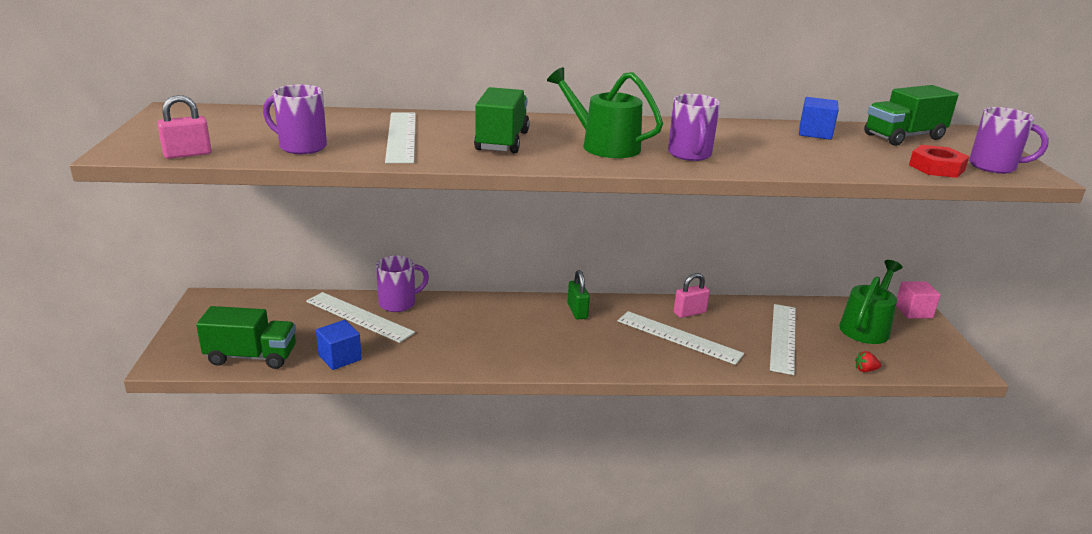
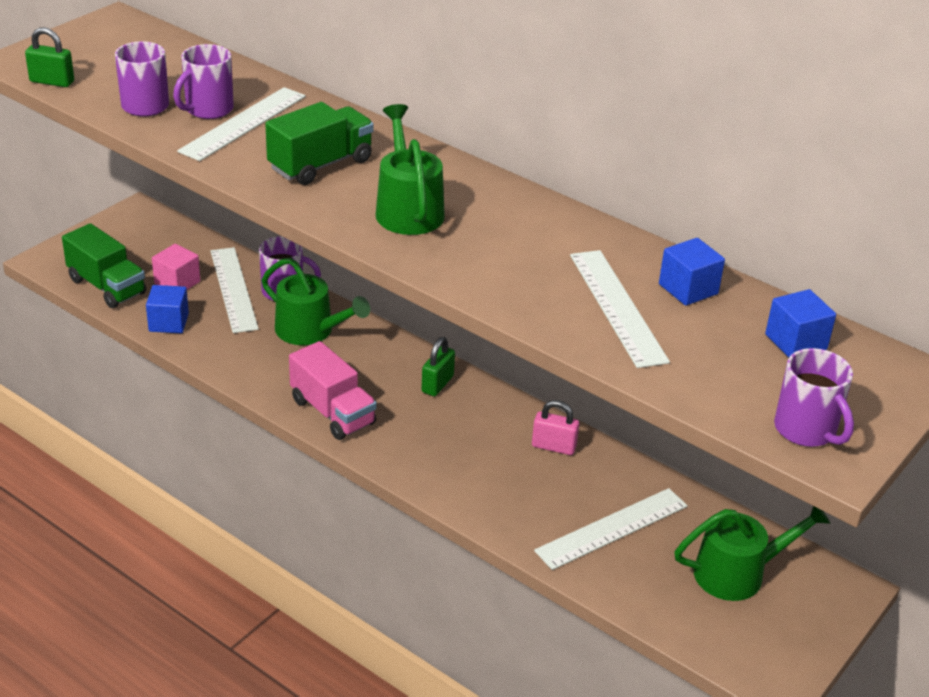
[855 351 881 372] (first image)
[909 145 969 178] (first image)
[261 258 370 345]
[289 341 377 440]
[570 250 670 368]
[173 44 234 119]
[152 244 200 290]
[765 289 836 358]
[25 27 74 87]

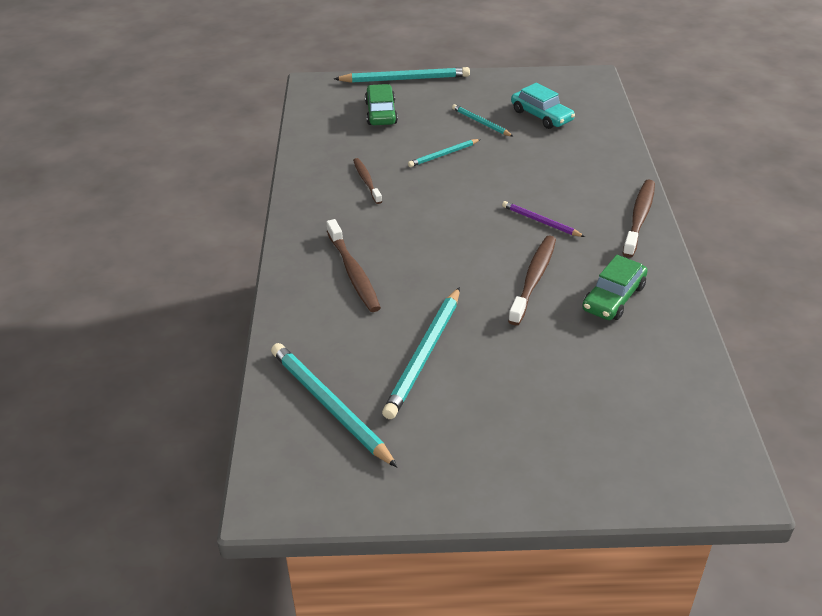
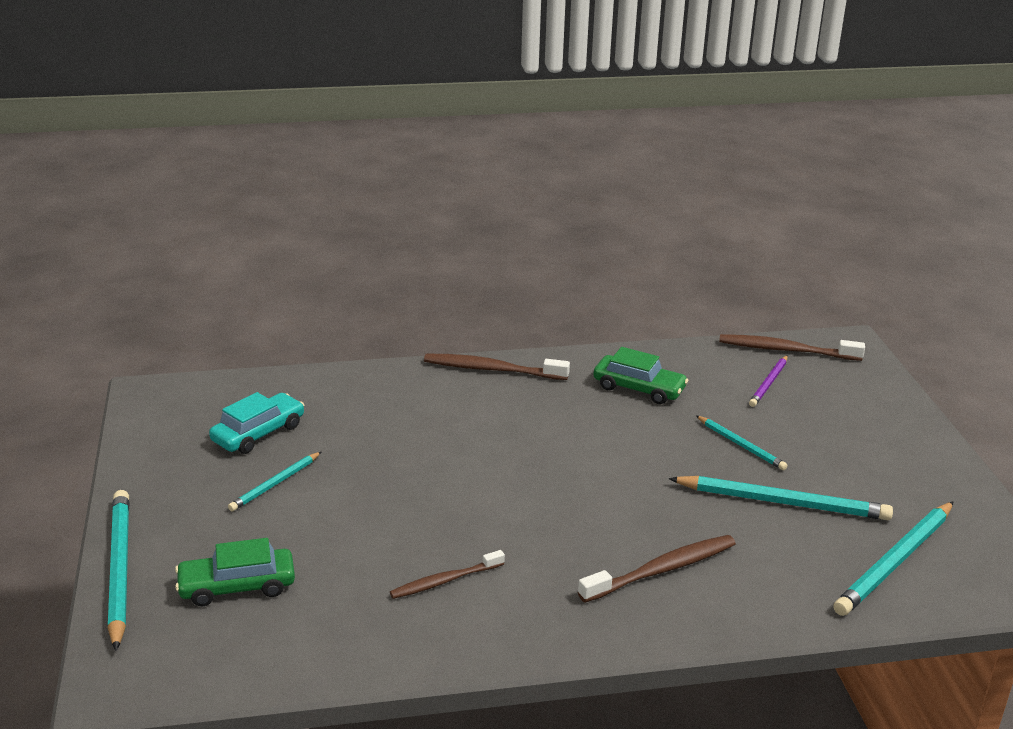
[696 416 787 470]
[749 355 788 407]
[719 334 865 361]

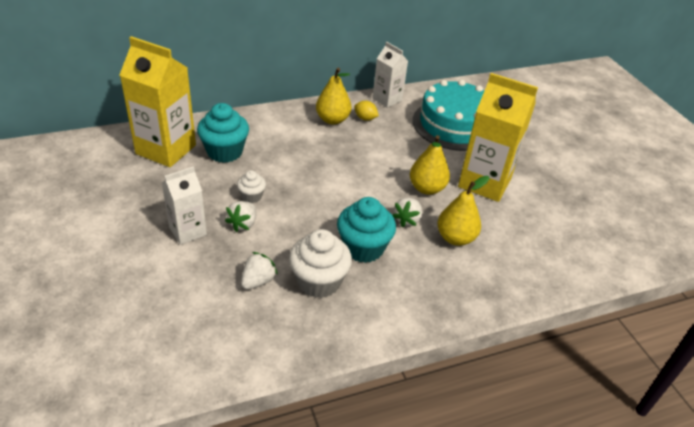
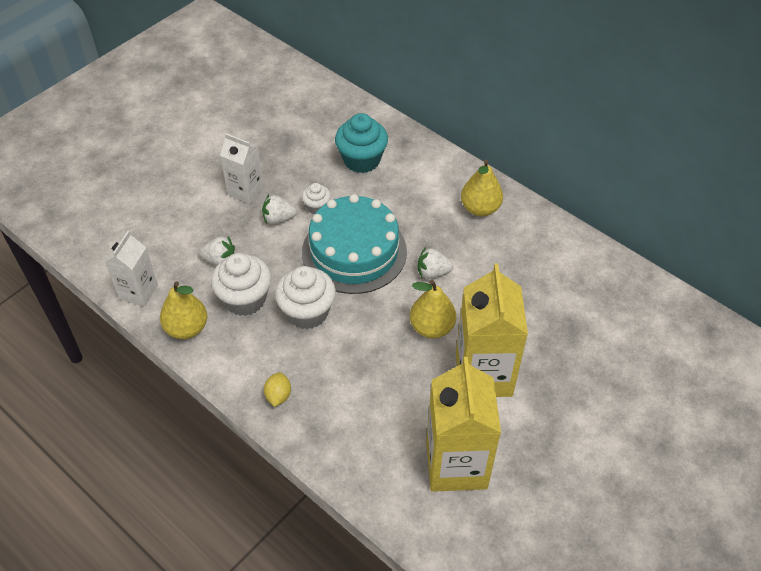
[426 357 501 492]
[264 372 291 407]
[105 231 158 307]
[418 247 454 279]
[302 194 407 294]
[160 281 207 339]
[275 266 336 329]

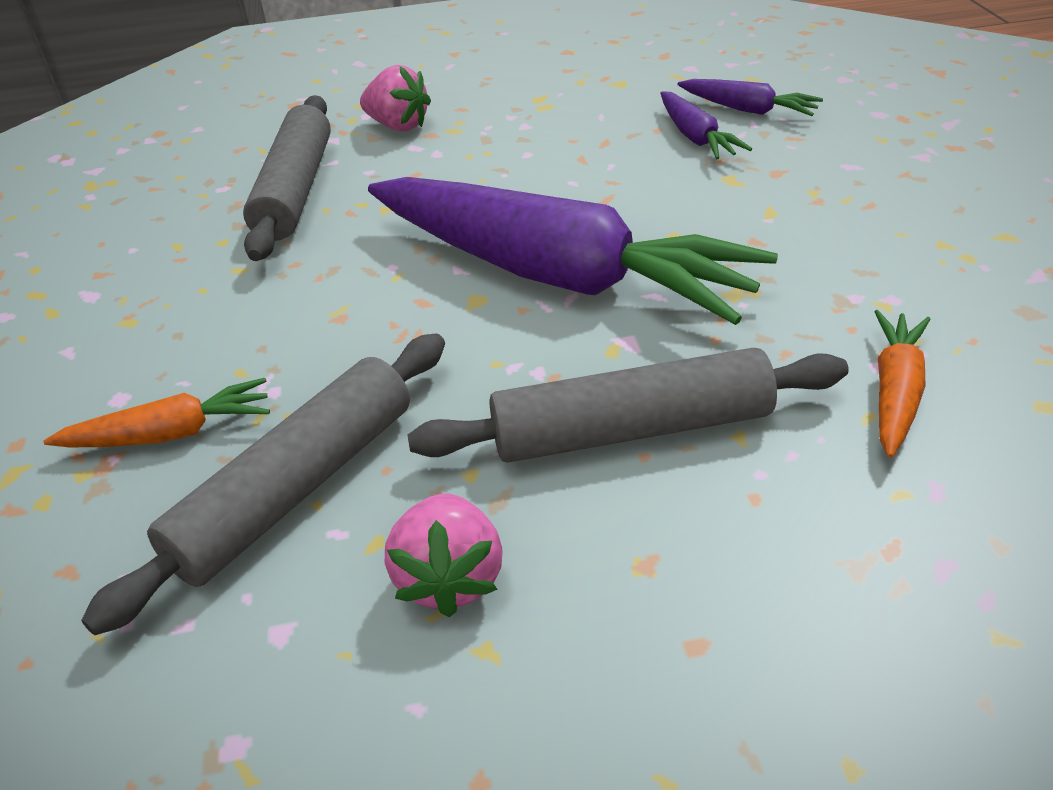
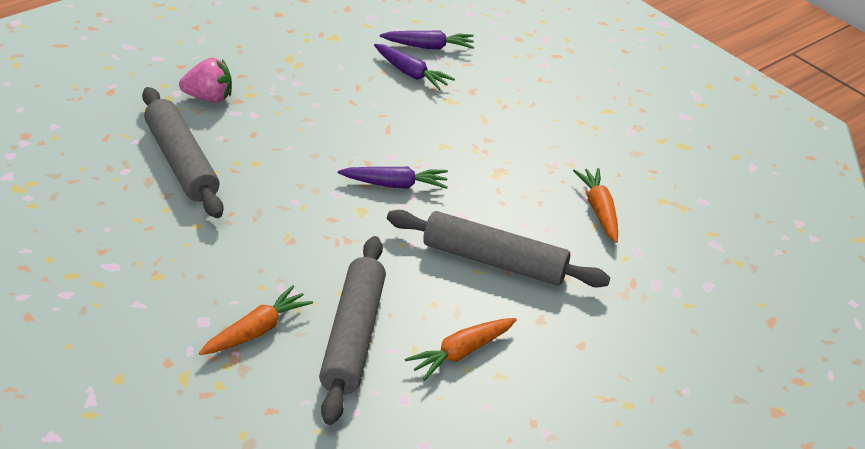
[405 318 517 381]
[387 210 610 287]
[338 167 448 189]

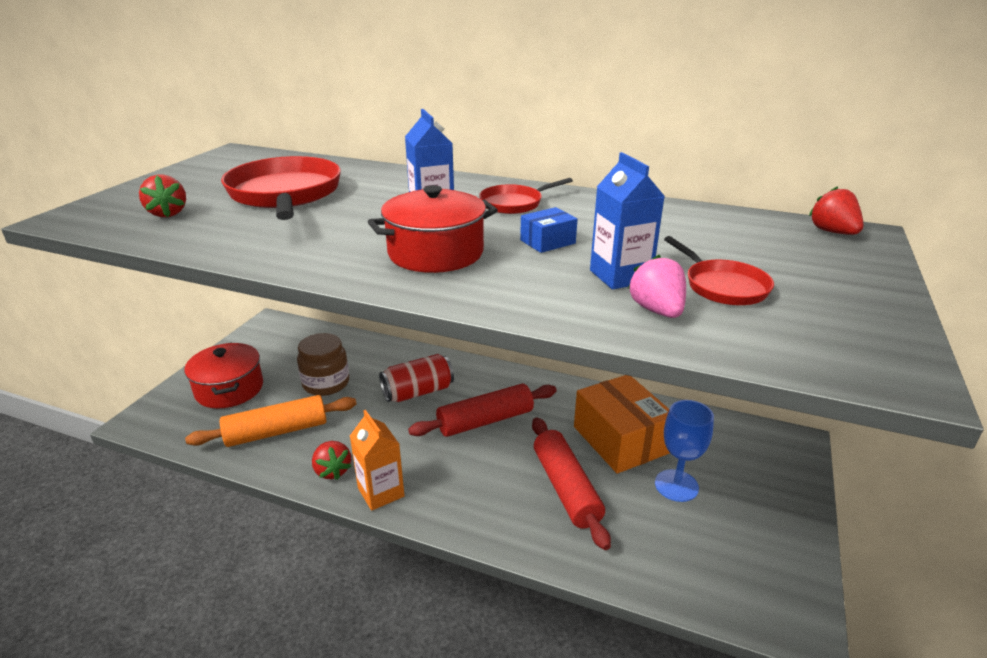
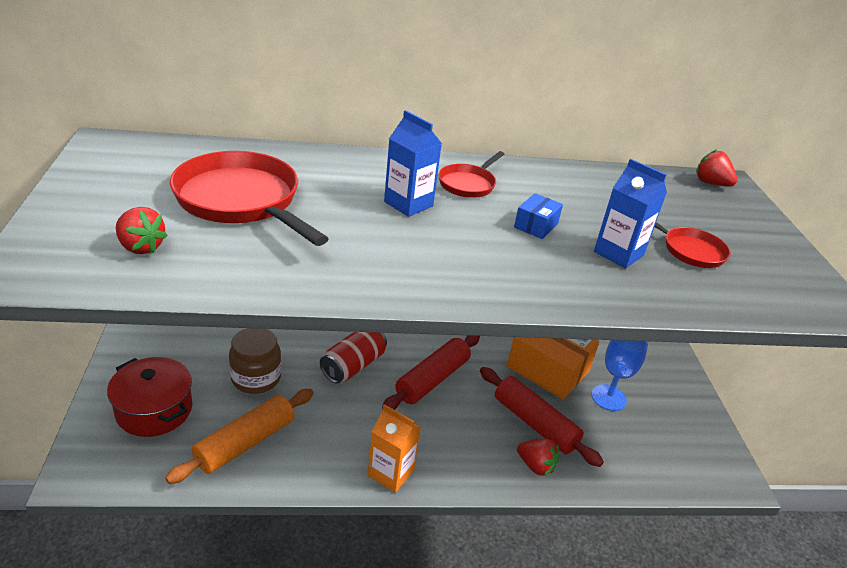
[368 185 498 273] (first image)
[628 255 686 318] (first image)
[517 439 559 476]

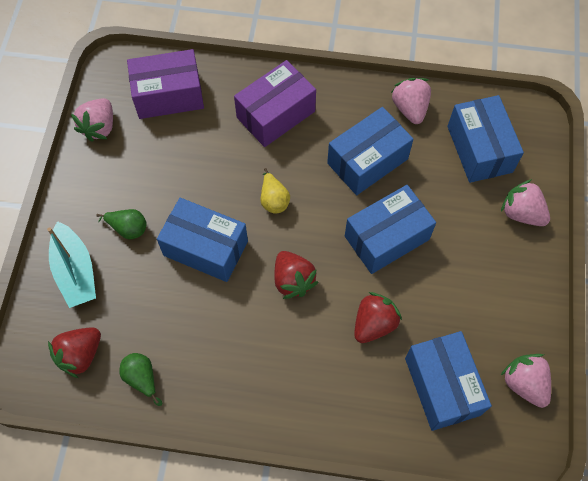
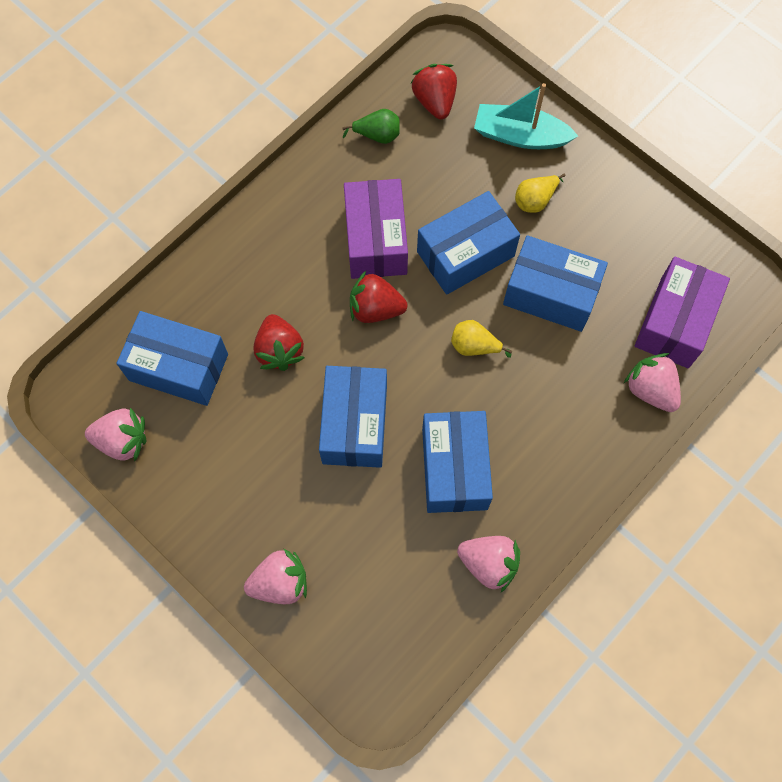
[624 353 681 412]
[344 179 408 279]
[503 235 608 332]
[515 174 565 213]

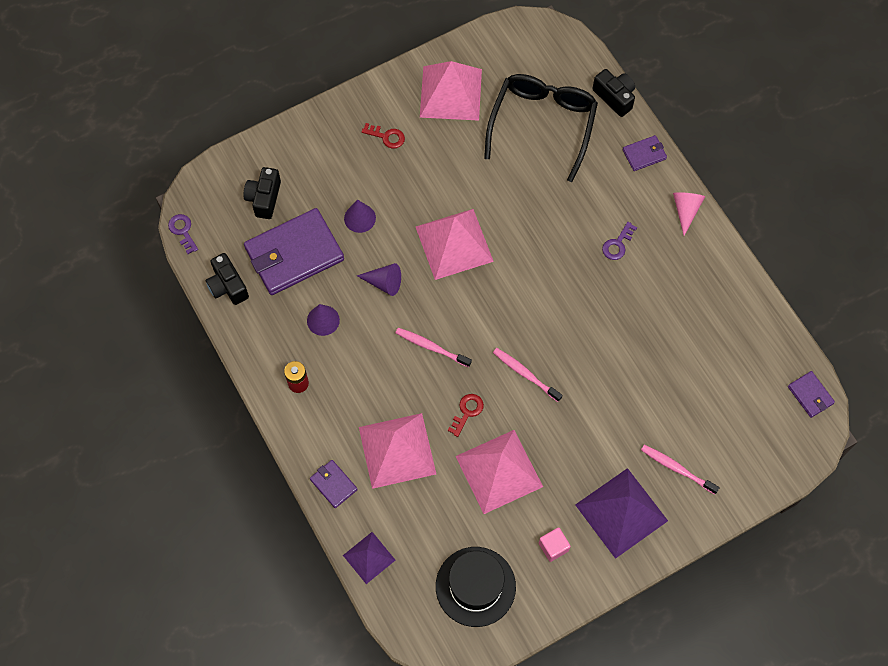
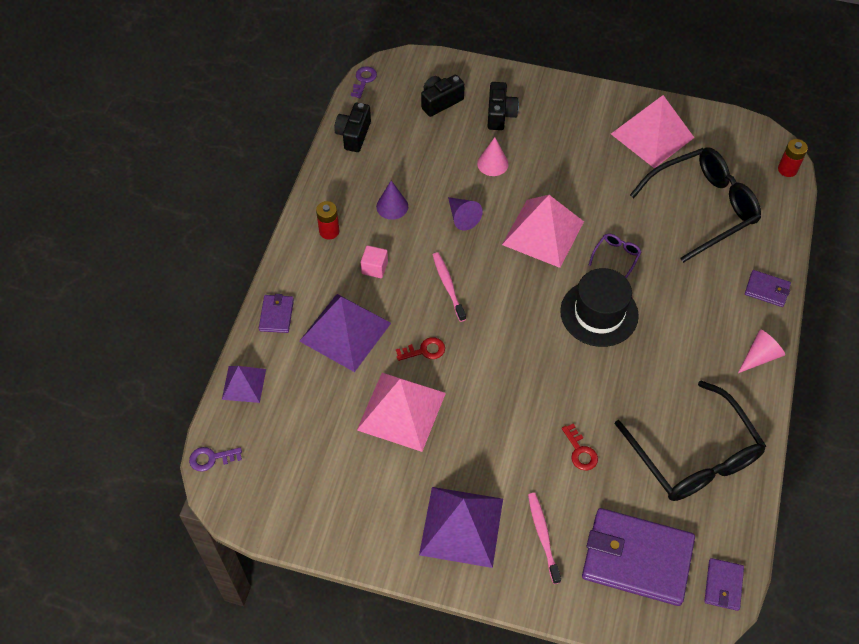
[493 348 562 402] (first image)
[589 233 641 278]
[615 381 766 501]
[778 139 808 177]
[582 508 695 606]
[562 423 598 470]
[560 268 639 347]
[361 245 388 278]
[487 82 519 130]
[189 447 242 471]
[477 137 508 176]
[299 294 391 372]

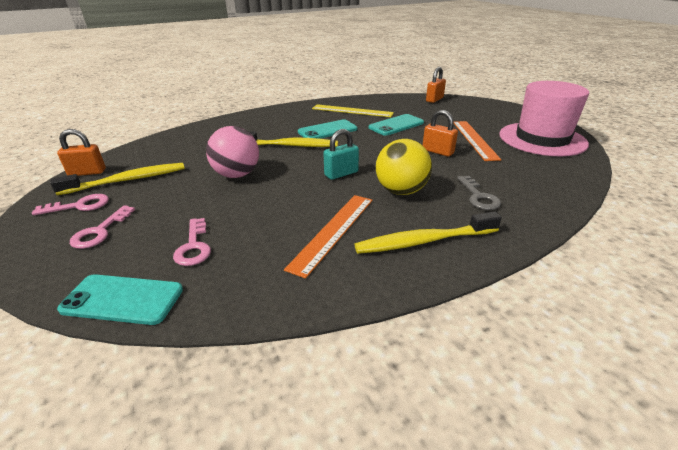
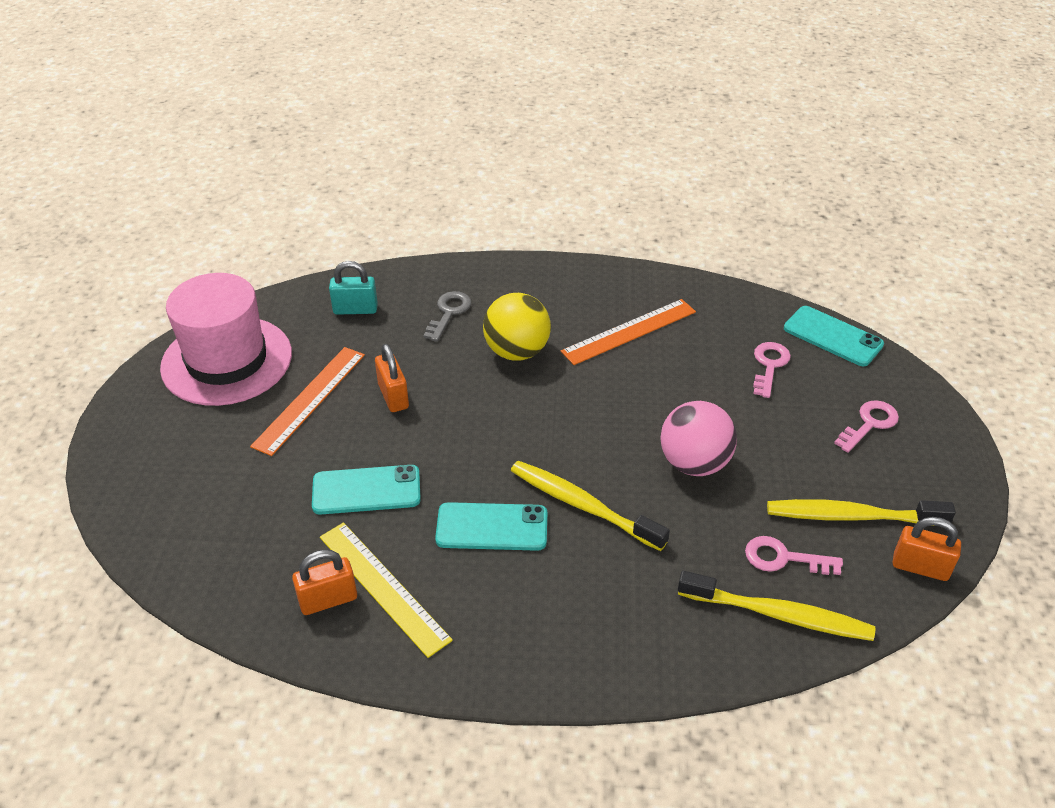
[745 536 843 575]
[329 261 378 315]
[678 571 875 641]
[292 549 357 615]

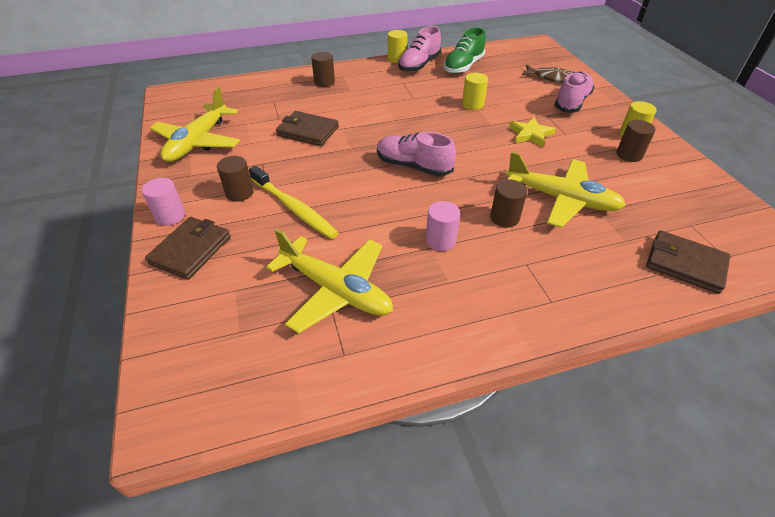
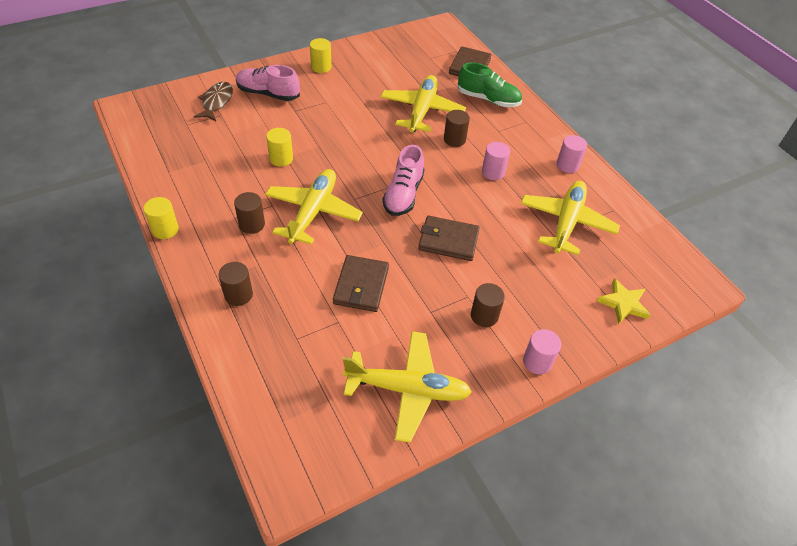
[249 166 338 239] (first image)
[398 26 441 72] (first image)
[265 169 363 245]
[557 135 587 173]
[418 216 480 261]
[457 62 522 107]
[597 278 651 324]
[234 192 265 234]

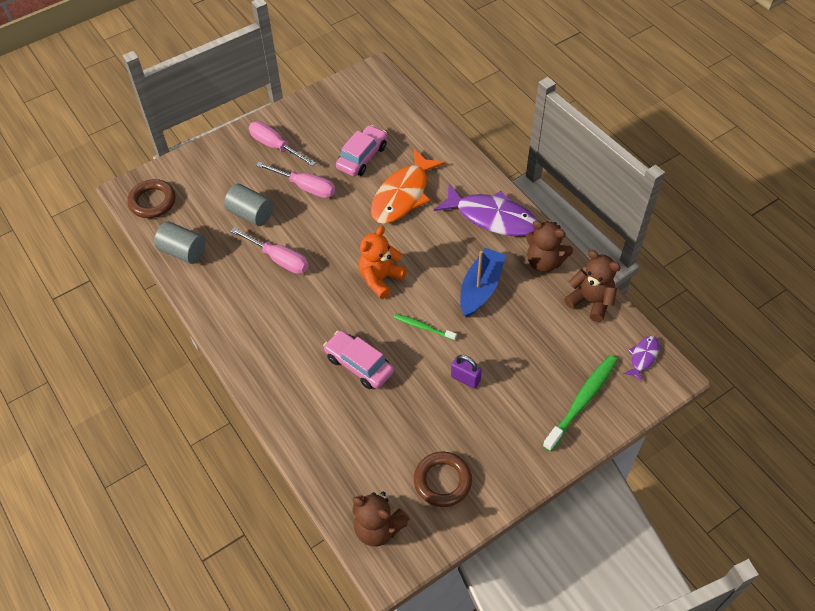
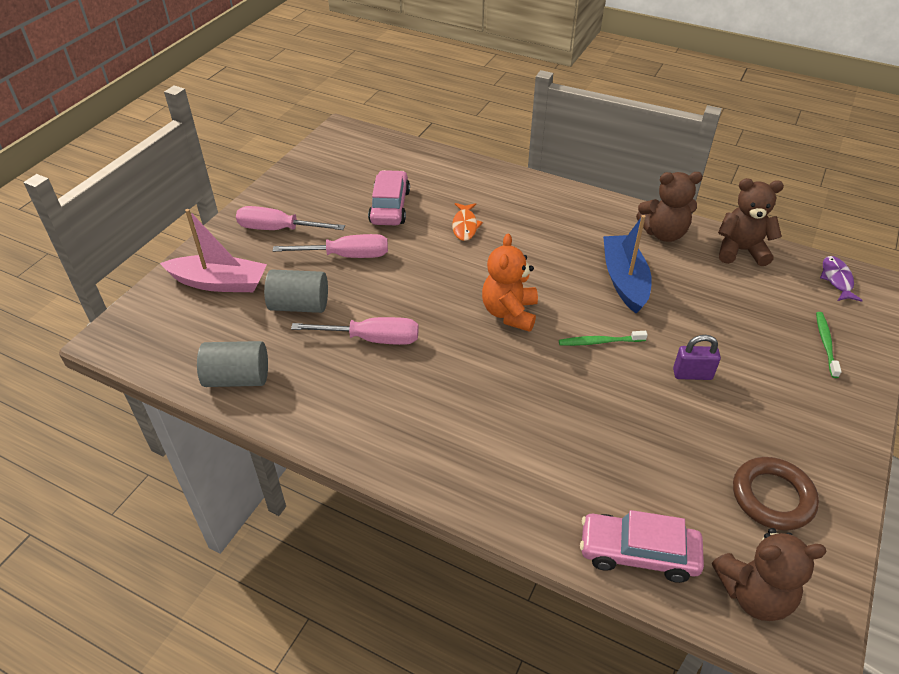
[127 179 176 218] (first image)
[434 184 537 236] (first image)
[160 209 267 292]
[580 510 704 583]
[452 203 483 241]
[816 312 842 378]

